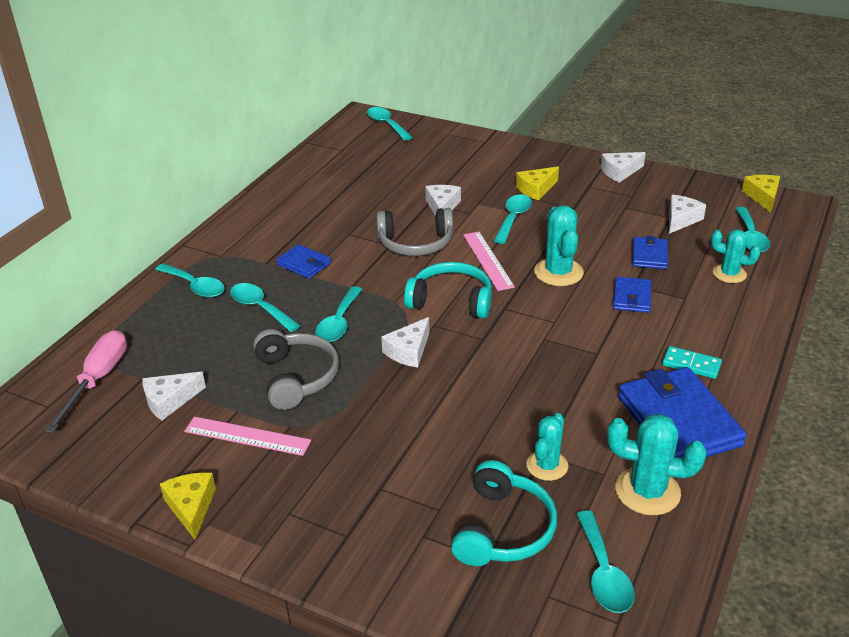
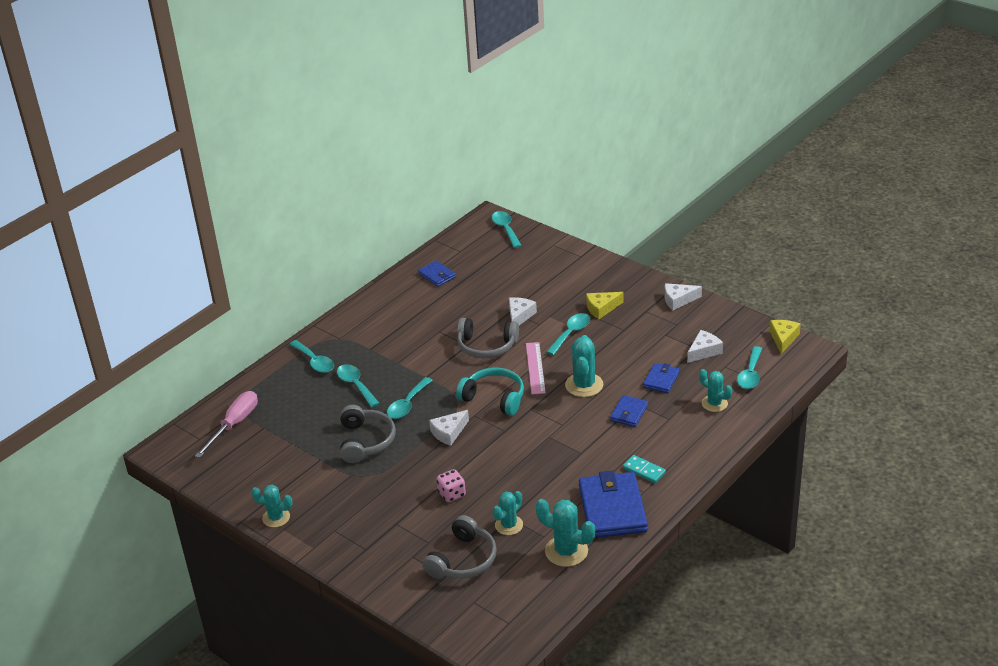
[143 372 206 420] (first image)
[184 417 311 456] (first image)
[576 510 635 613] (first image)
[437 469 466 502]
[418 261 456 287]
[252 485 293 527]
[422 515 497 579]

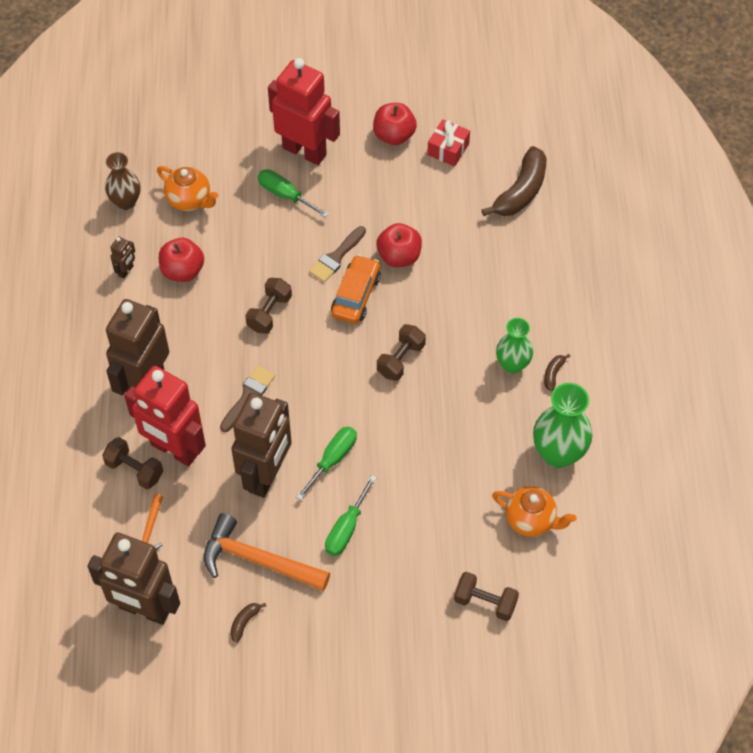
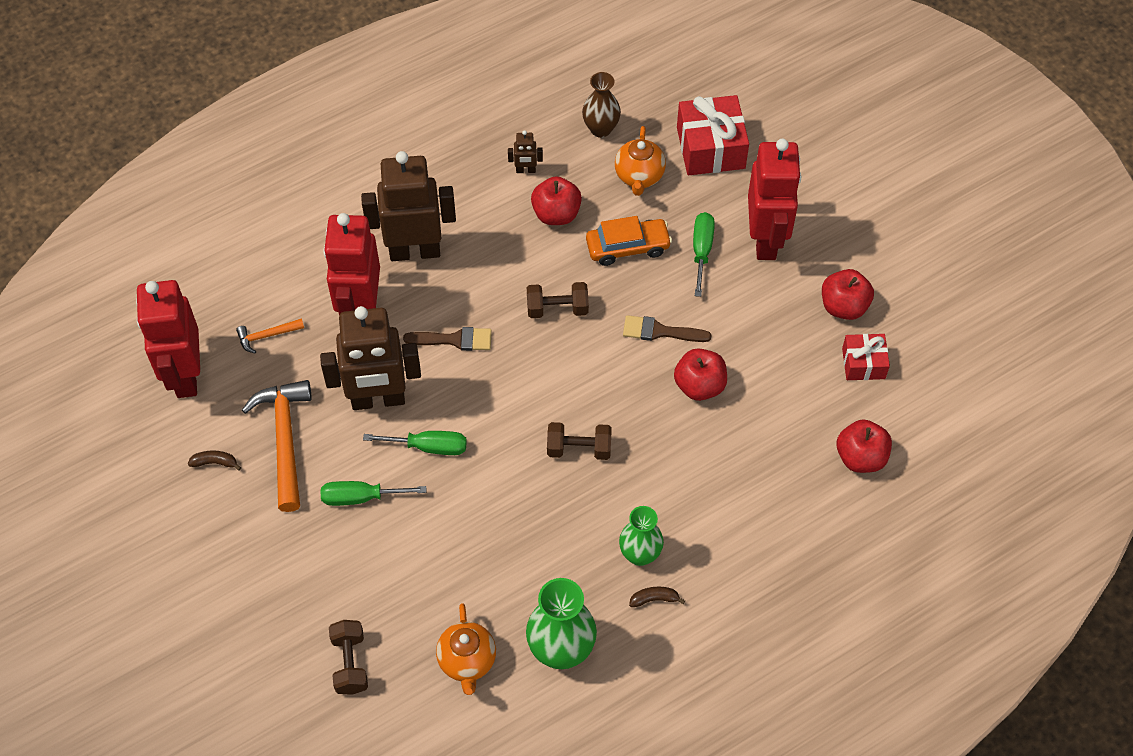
[102 437 163 489] (first image)
[677 95 749 175]
[586 216 672 266]
[837 419 892 473]
[136 280 200 398]

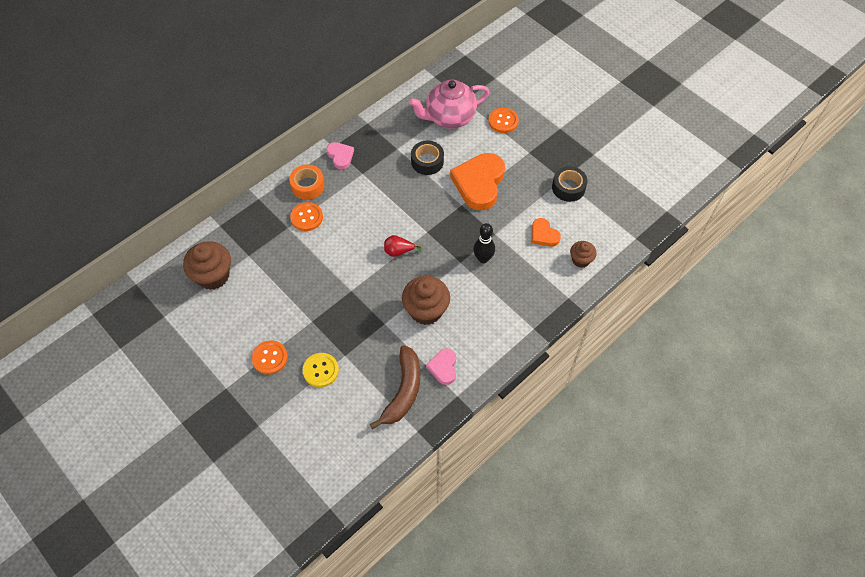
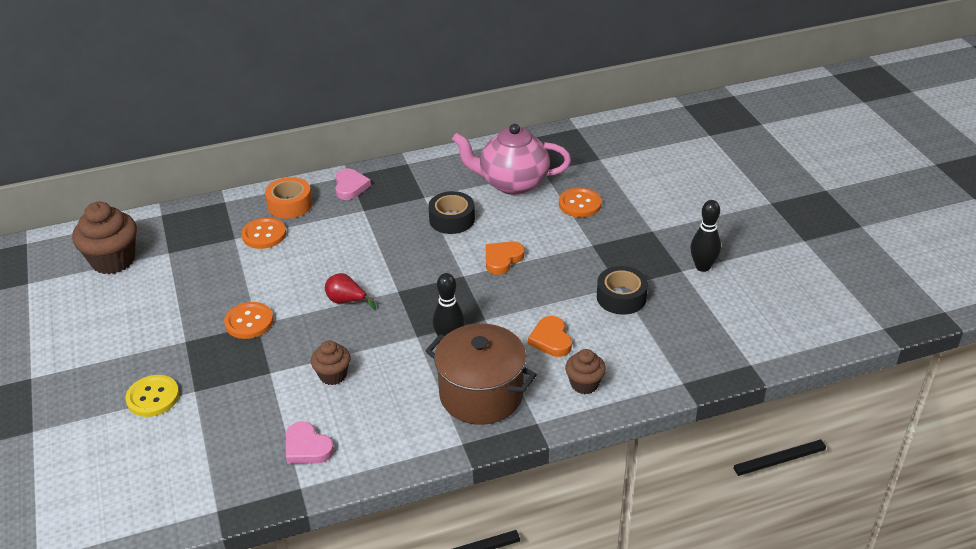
[370 345 420 429] (first image)
[426 324 537 425]
[690 200 721 272]
[224 302 273 339]
[286 422 334 464]
[311 340 351 385]
[486 241 525 275]

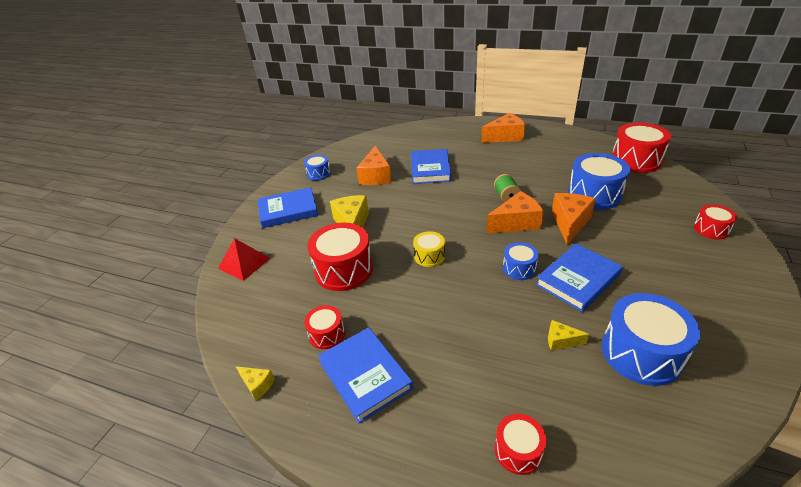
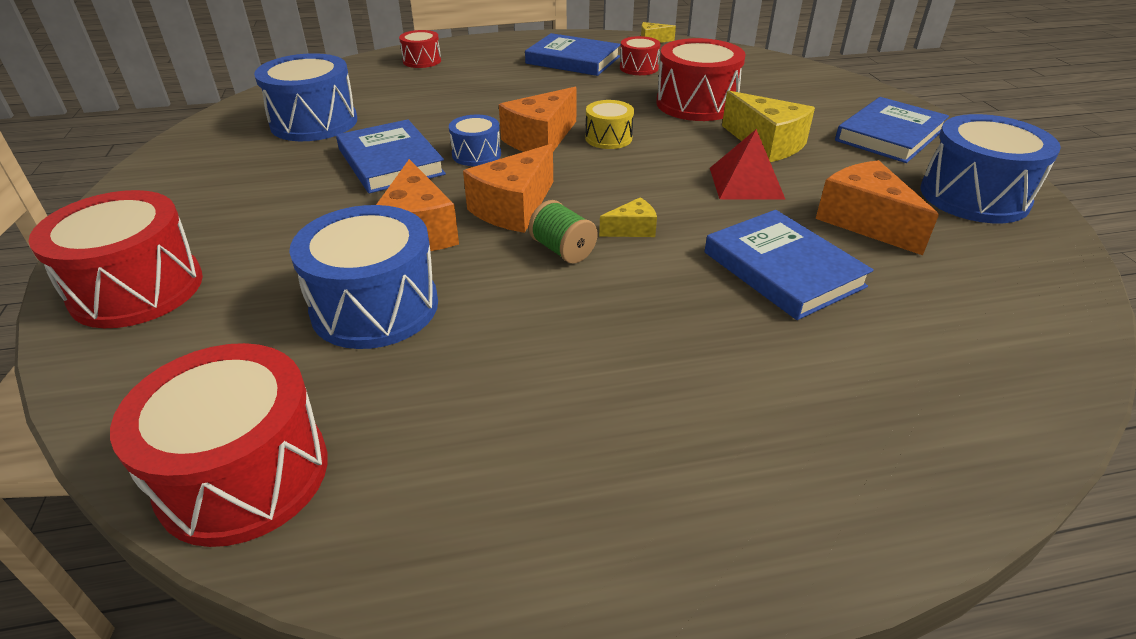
[710 129 786 200]
[499 87 577 152]
[599 197 657 237]
[336 119 446 193]
[920 114 1061 223]
[28 190 203 328]

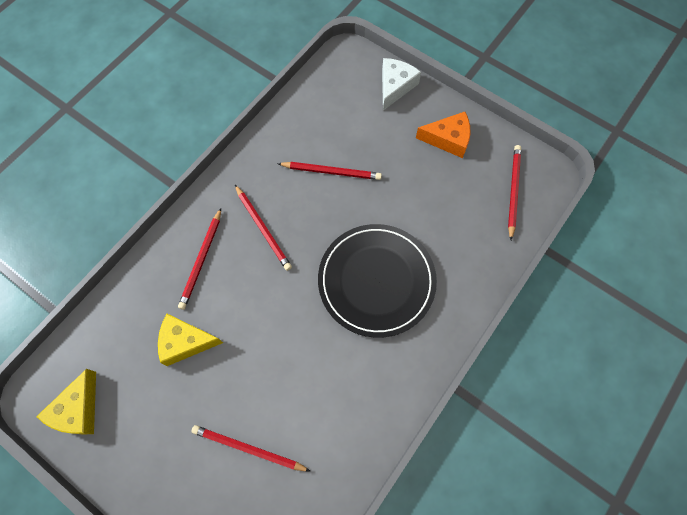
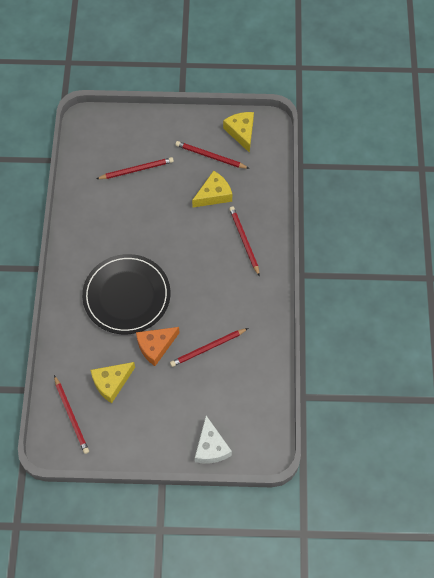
[91 362 135 403]
[175 141 250 169]
[136 327 180 366]

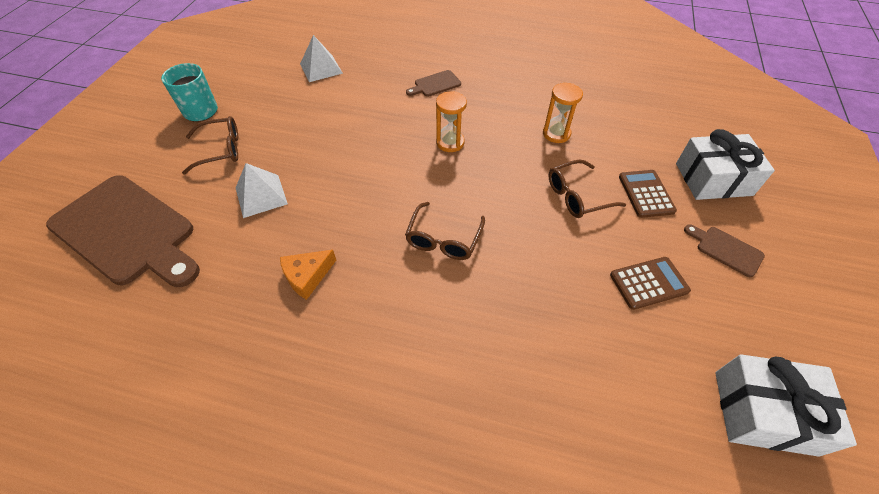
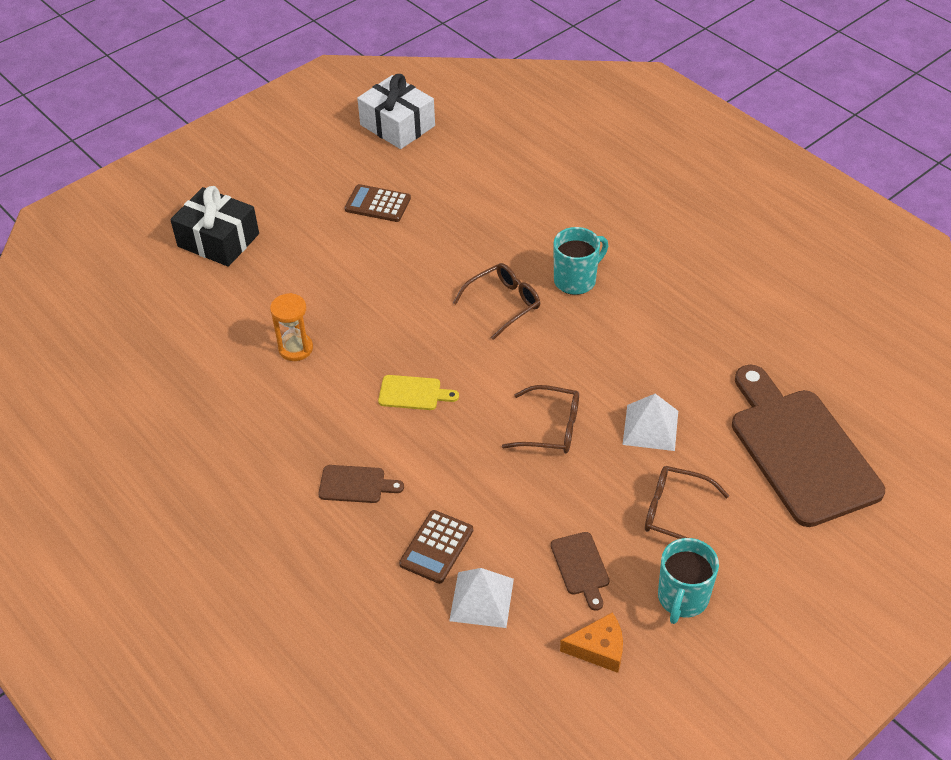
[553 227 608 295]
[560 612 623 673]
[502 385 579 453]
[399 510 473 584]
[551 532 609 611]
[378 375 459 410]
[170 186 259 267]

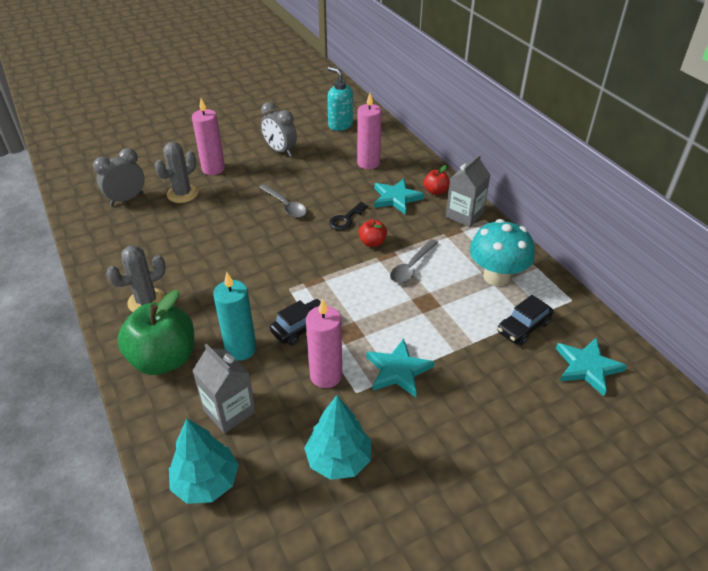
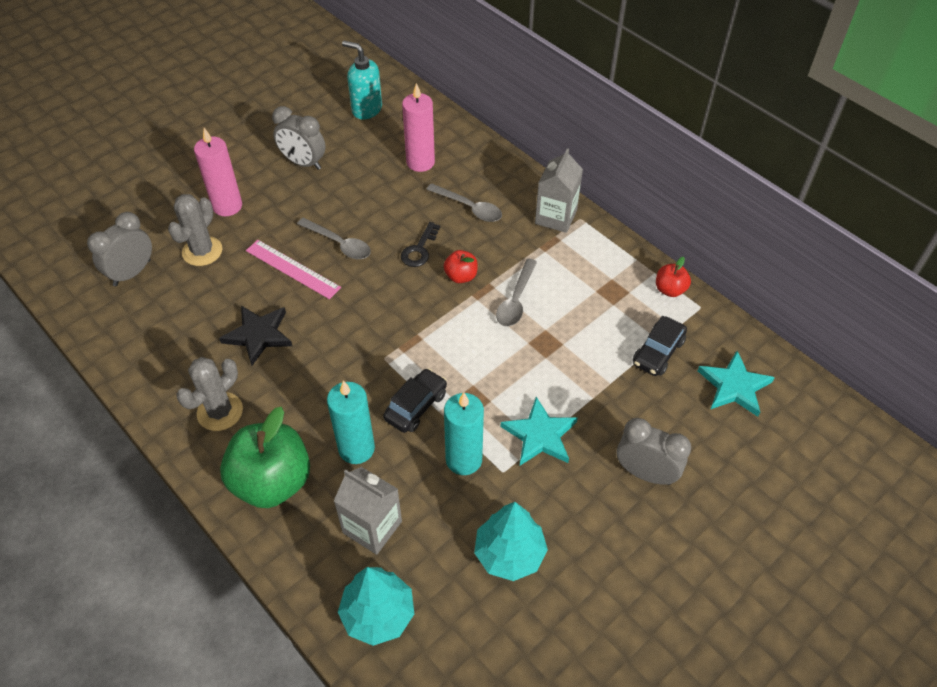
[470 219 535 286] (first image)
[219 306 292 366]
[246 240 341 299]
[617 418 691 485]
[656 257 691 297]
[426 183 502 222]
[444 392 484 475]

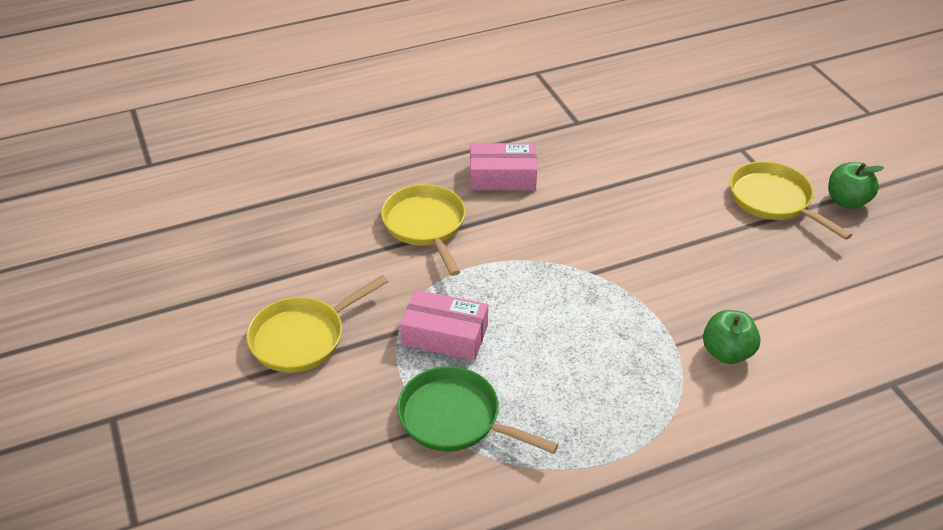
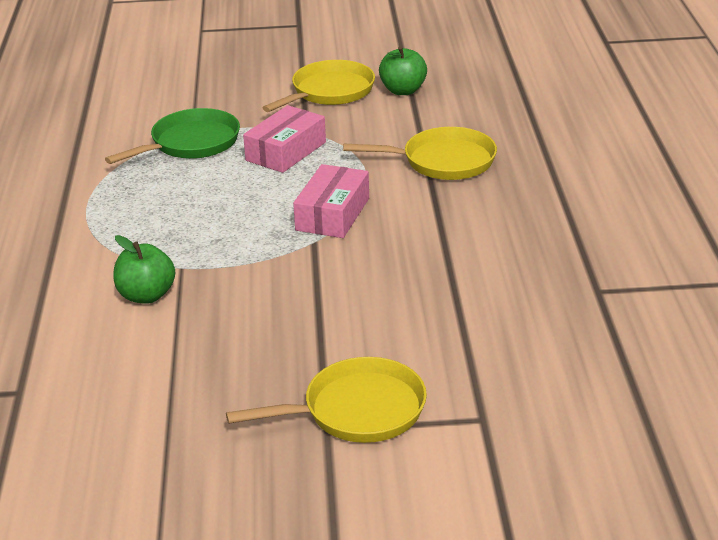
[293 164 369 238]
[379 46 427 95]
[262 60 375 112]

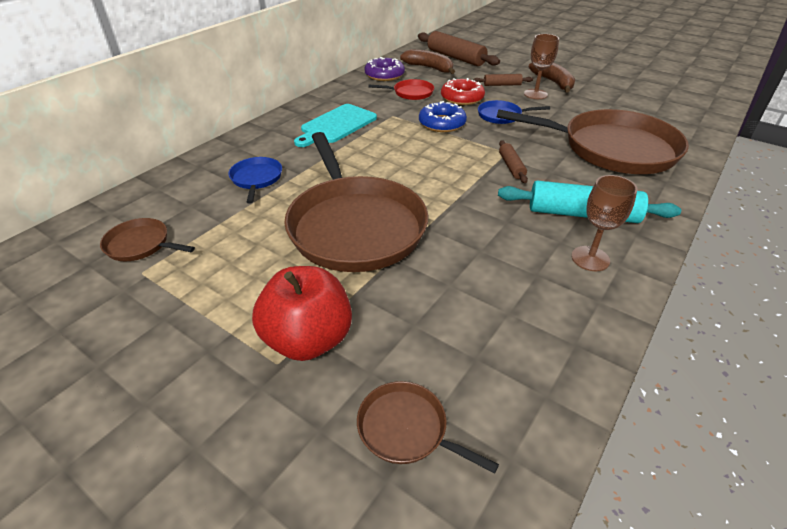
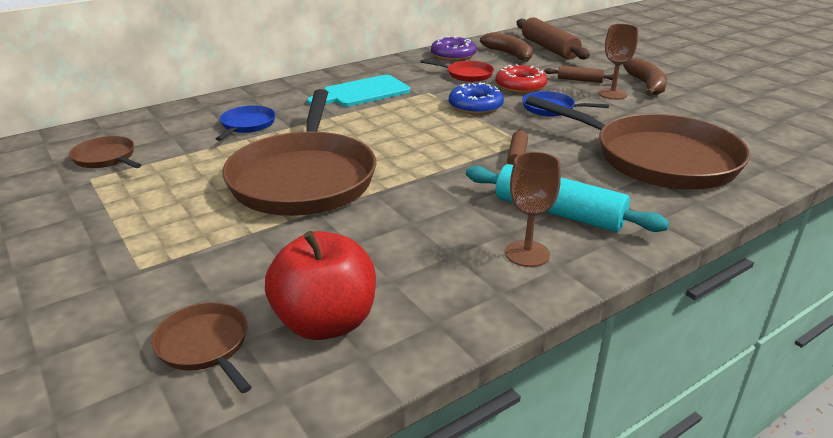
[265 231 376 340]

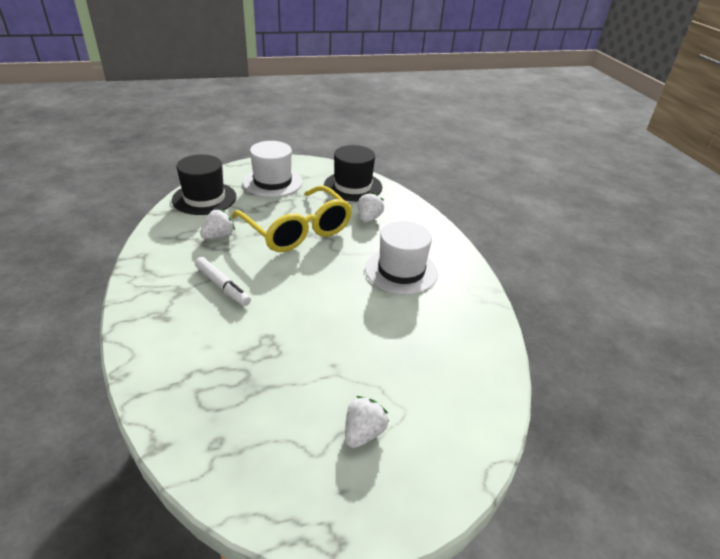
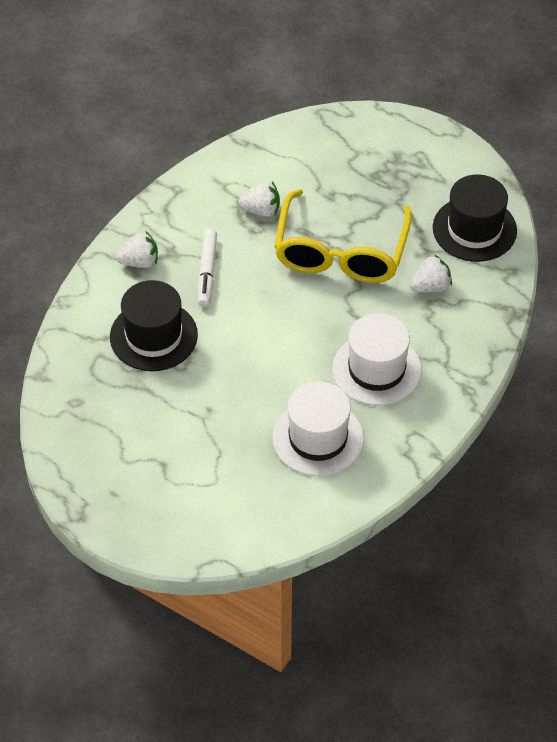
[110 280 198 371]
[272 381 364 476]
[116 231 158 268]

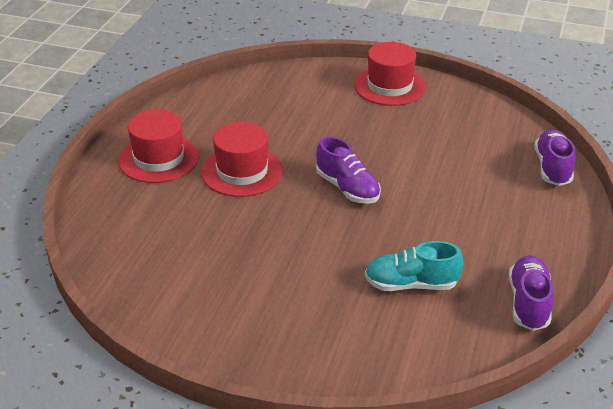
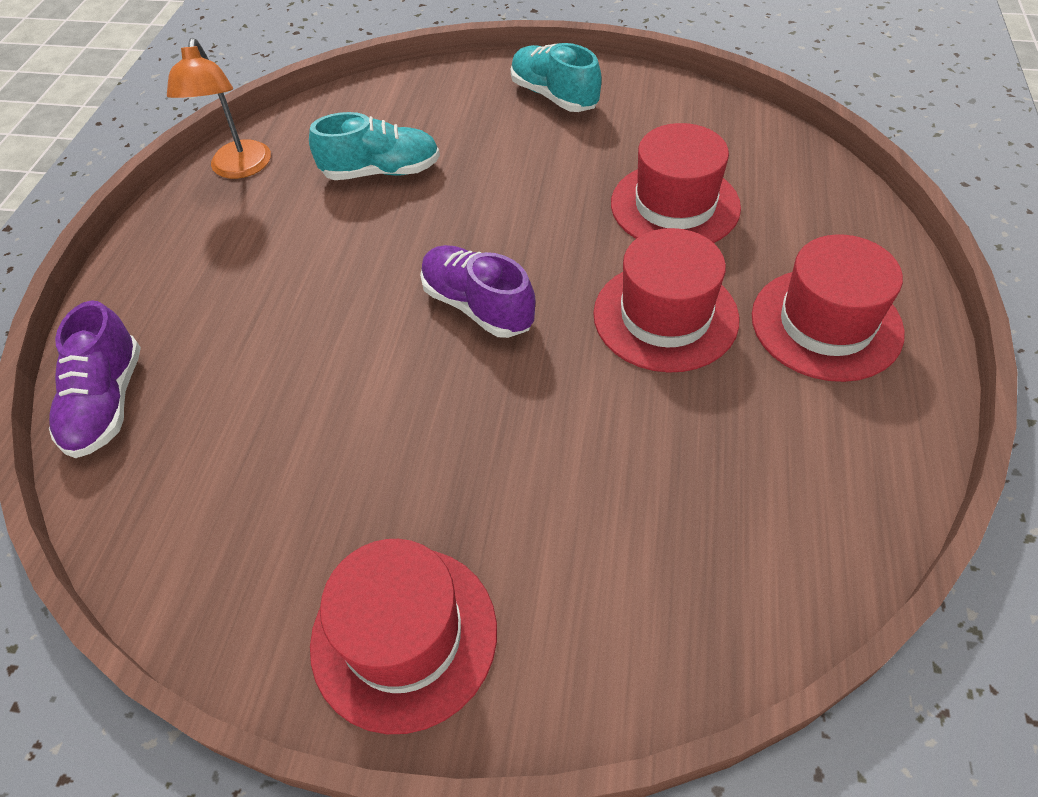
[511 43 602 112]
[611 123 741 243]
[167 38 271 179]

